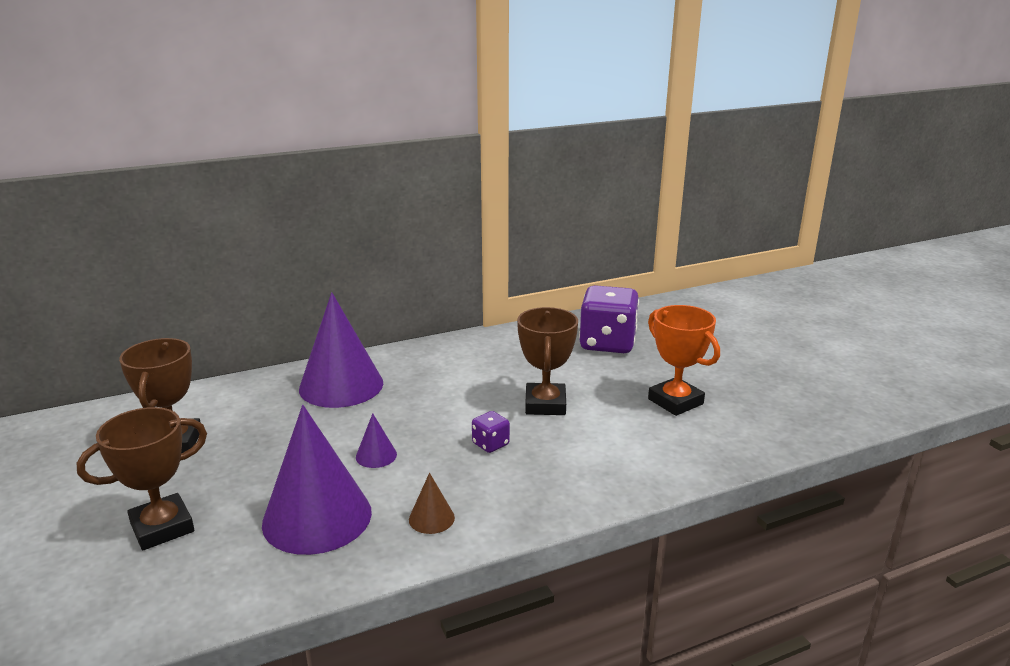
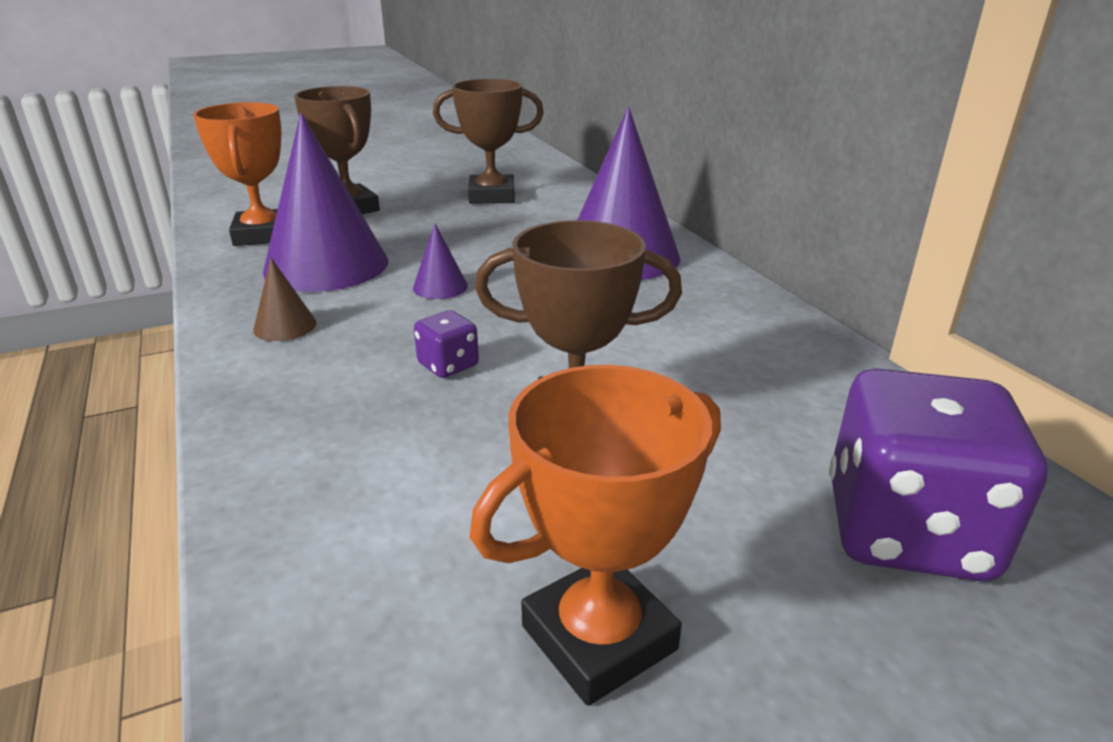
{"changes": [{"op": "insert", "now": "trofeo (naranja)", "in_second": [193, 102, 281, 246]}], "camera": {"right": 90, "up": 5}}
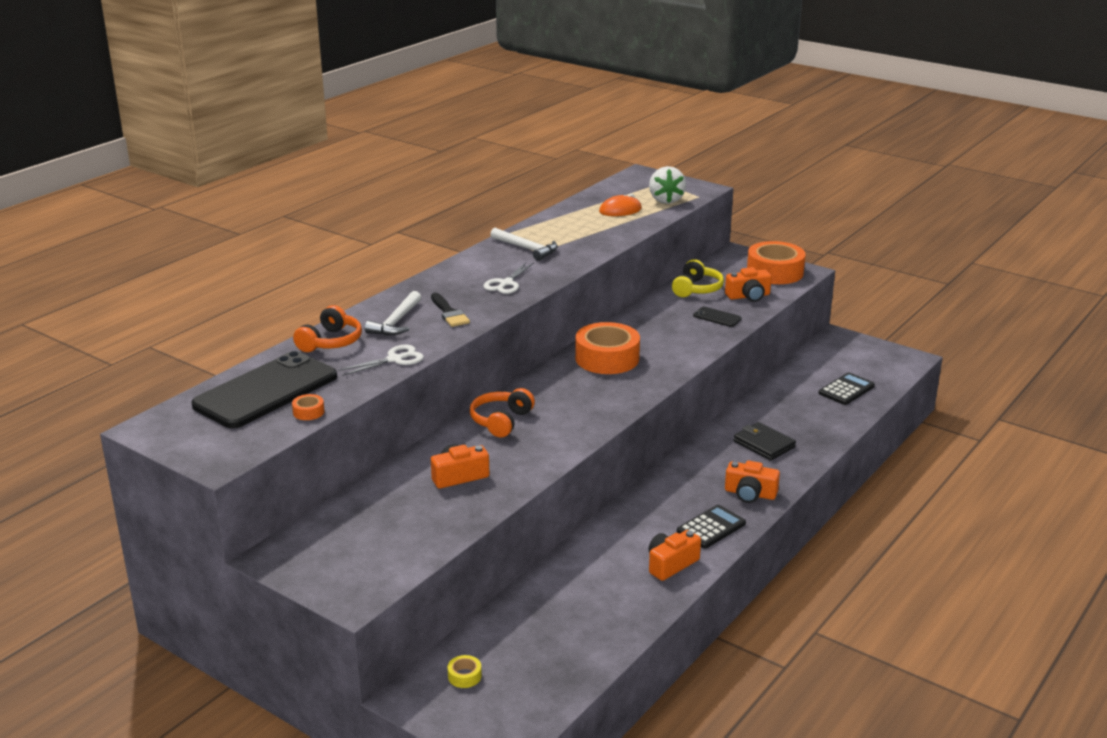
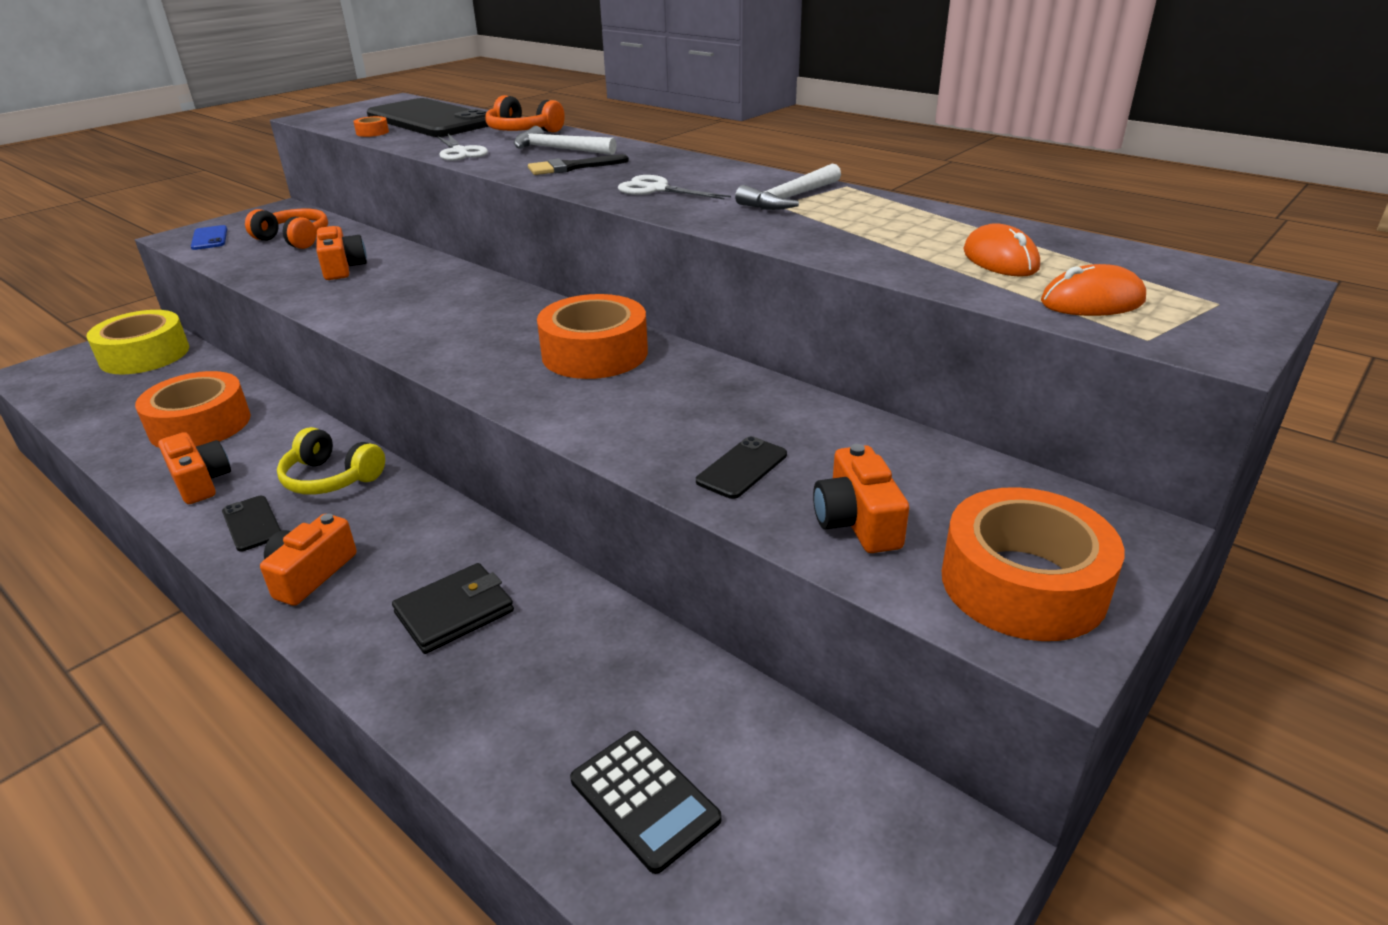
{"changes": [{"op": "replace", "was": "fresa (blanco)", "now": "ratón (naranja)", "in_first": [649, 166, 686, 204], "in_second": [1041, 264, 1146, 316]}, {"op": "move", "was": "auriculares (amarillo)", "in_first": [672, 259, 724, 297], "in_second": [277, 427, 385, 495]}, {"op": "move", "was": "auriculares (naranja)", "in_first": [470, 388, 535, 438], "in_second": [245, 209, 328, 249]}, {"op": "replace", "was": "calculadora (negro)", "now": "móvil (negro)", "in_first": [677, 505, 746, 549], "in_second": [222, 496, 281, 551]}, {"op": "resize", "was": "cinta adhesiva (amarillo)", "in_first": [448, 655, 482, 688], "in_second": [86, 310, 189, 374], "ratio": 2.48}, {"op": "insert", "now": "móvil (azul)", "in_second": [191, 225, 227, 250]}, {"op": "insert", "now": "cinta adhesiva (naranja)", "in_second": [135, 371, 251, 448]}], "camera": {"right": 95, "up": 5}}
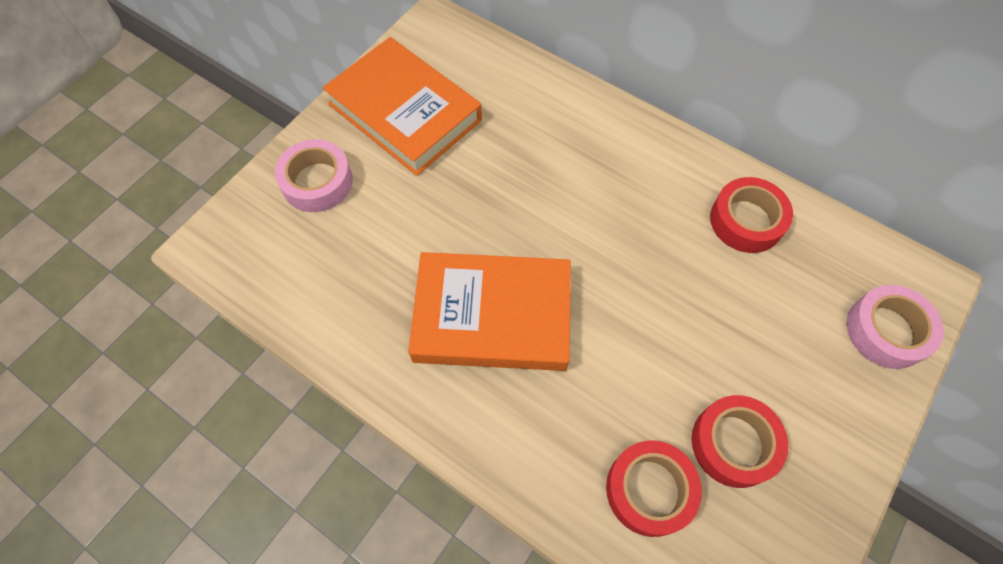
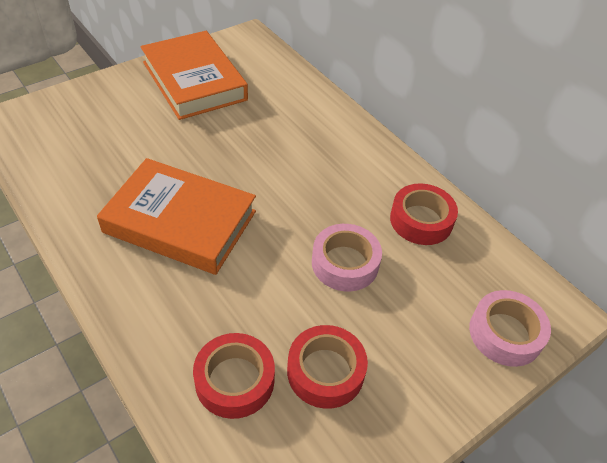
{"changes": [{"op": "move", "was": "cinta adhesiva (rosa)", "in_first": [275, 139, 353, 212], "in_second": [312, 224, 382, 291]}], "camera": {"right": 15, "up": -15}}
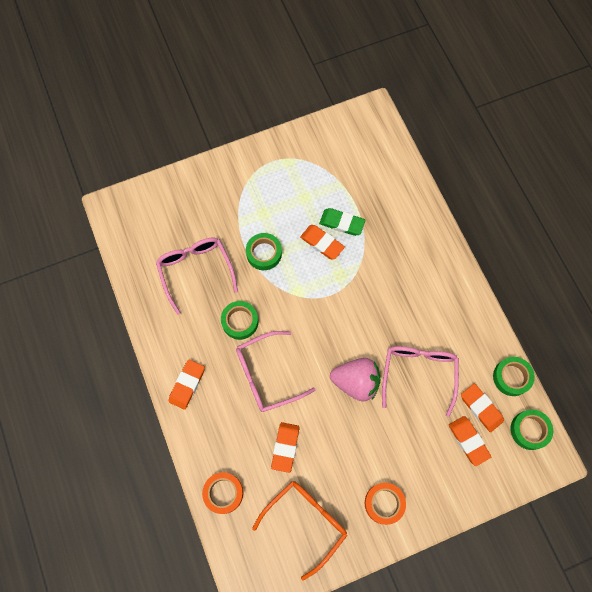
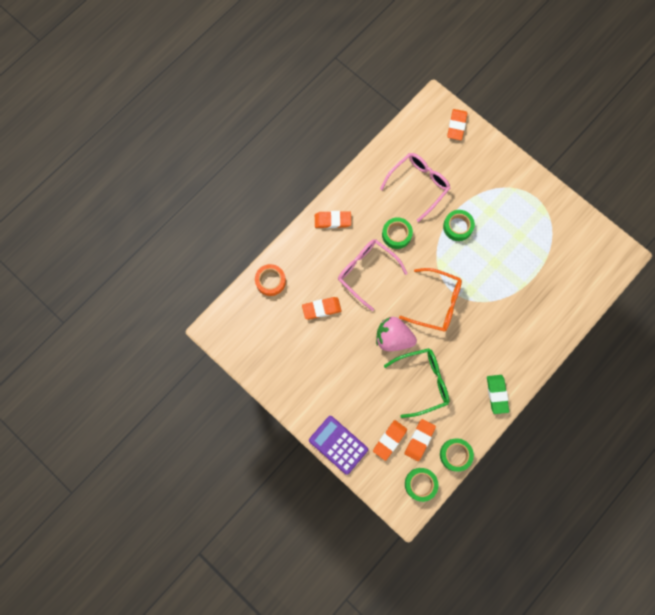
{"changes": [{"op": "move", "was": "goma de borrar (verde)", "in_first": [319, 208, 365, 236], "in_second": [487, 375, 509, 414]}, {"op": "move", "was": "goma de borrar (naranja)", "in_first": [300, 225, 345, 260], "in_second": [447, 109, 467, 140]}, {"op": "recolor", "was": "gafas (rosa)", "now": "gafas (verde)", "in_first": [382, 346, 459, 417], "in_second": [384, 348, 449, 418]}, {"op": "rotate", "was": "fresa (rosa)", "in_first": [330, 358, 380, 402], "in_second": [376, 317, 417, 351], "clockwise": 120}, {"op": "move", "was": "gafas (naranja)", "in_first": [252, 481, 347, 581], "in_second": [399, 268, 462, 332]}, {"op": "delete", "was": "cinta adhesiva (naranja)", "in_first": [365, 483, 406, 525]}, {"op": "insert", "now": "calculadora (morado)", "in_second": [309, 416, 368, 475]}], "camera": {"right": 65, "up": 5}}
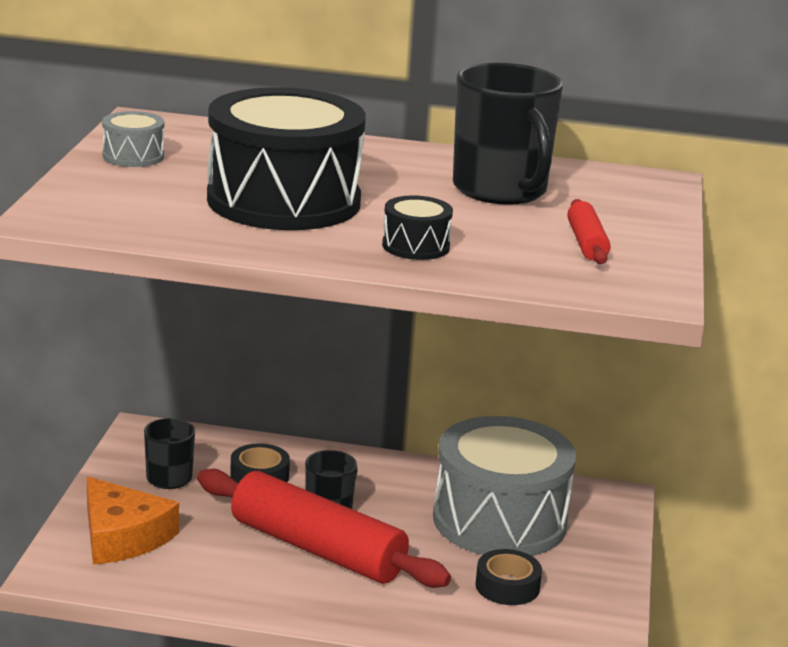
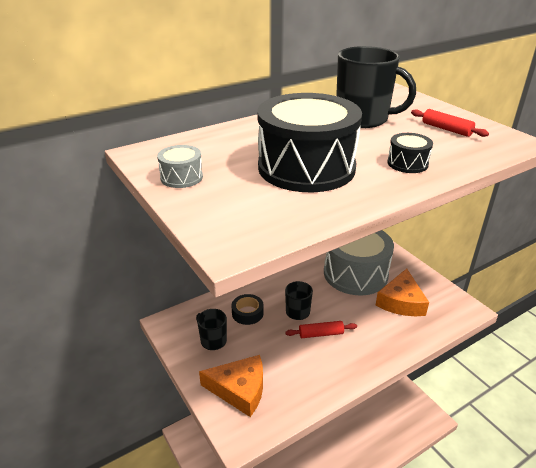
{"changes": [{"op": "resize", "was": "rodillo (rojo)", "in_first": [197, 469, 451, 588], "in_second": [285, 321, 357, 338], "ratio": 0.45}, {"op": "replace", "was": "cinta adhesiva (negro)", "now": "queso (naranja)", "in_first": [475, 549, 542, 605], "in_second": [375, 269, 429, 316]}], "camera": {"right": -40, "up": 10}}
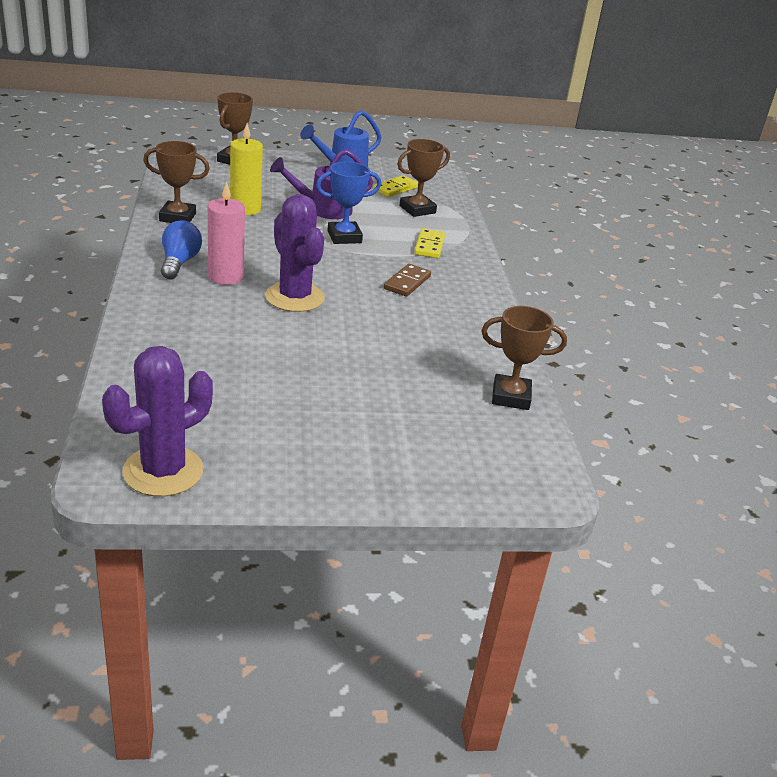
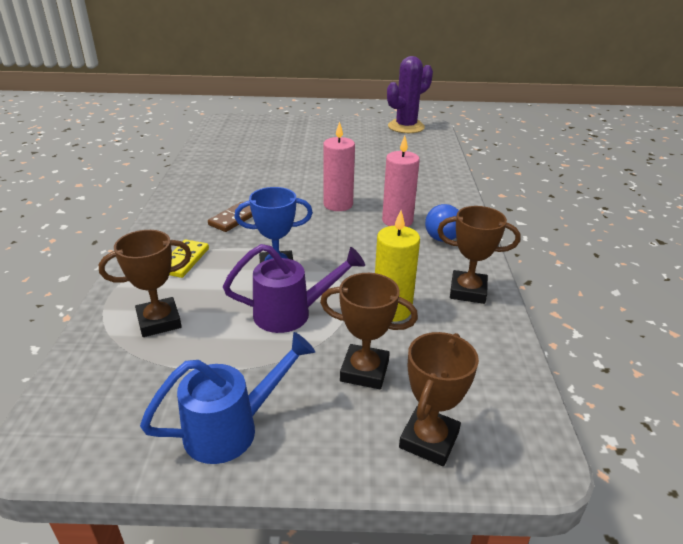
{"changes": [{"op": "delete", "was": "ficha de dominó (amarillo)", "in_first": [373, 175, 418, 197]}, {"op": "replace", "was": "cactus (morado)", "now": "vela (rosa)", "in_first": [265, 194, 325, 312], "in_second": [323, 121, 355, 211]}, {"op": "move", "was": "trofeo (marrón)", "in_first": [481, 306, 567, 410], "in_second": [320, 273, 418, 389]}], "camera": {"right": -170, "up": 0}}
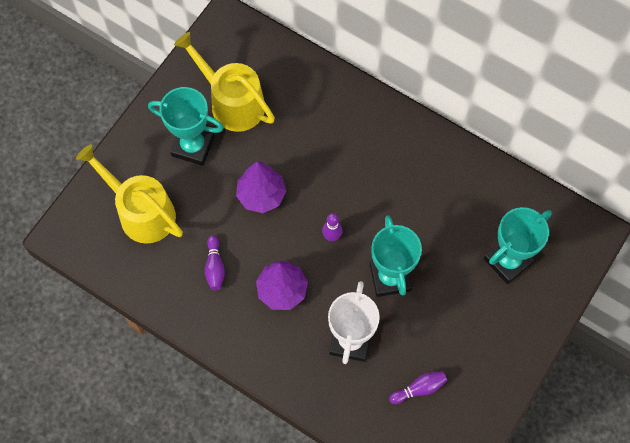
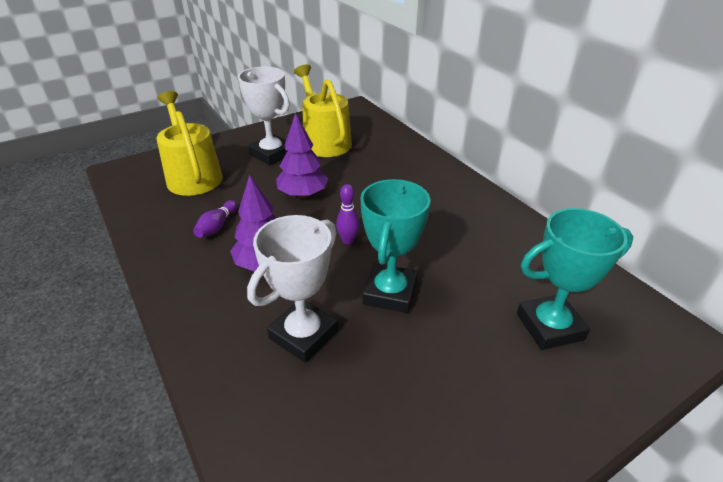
{"changes": [{"op": "recolor", "was": "trofeo (turquesa)", "now": "trofeo (blanco)", "in_first": [148, 87, 224, 166], "in_second": [238, 67, 290, 165]}, {"op": "delete", "was": "bolo (morado)", "in_first": [389, 371, 447, 404]}], "camera": {"right": 25, "up": -30}}
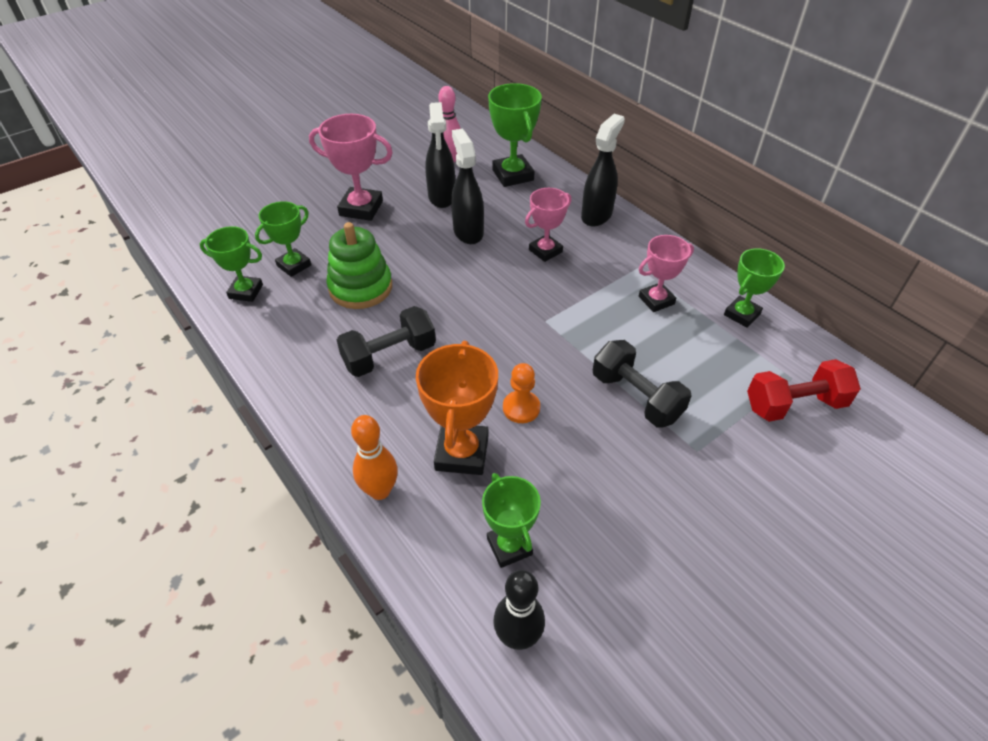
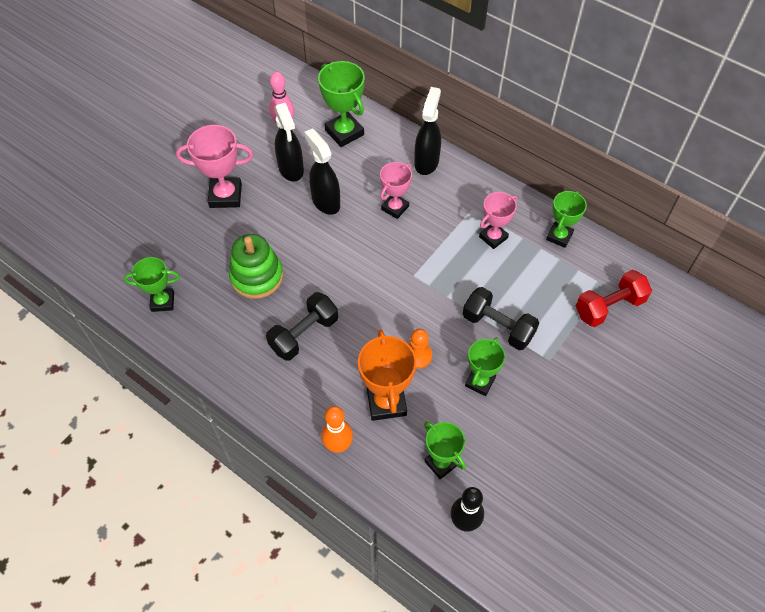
{"changes": [{"op": "move", "was": "trofeo (verde)", "in_first": [255, 201, 311, 277], "in_second": [465, 337, 505, 396]}], "camera": {"right": -15, "up": 10}}
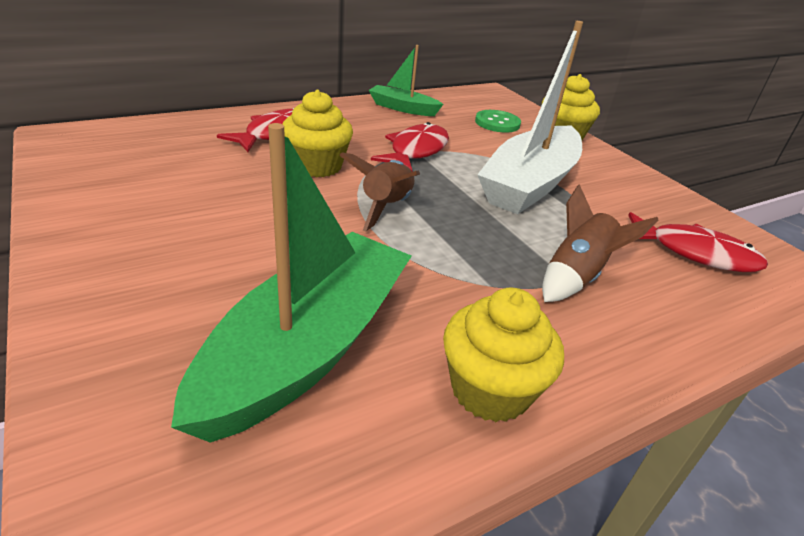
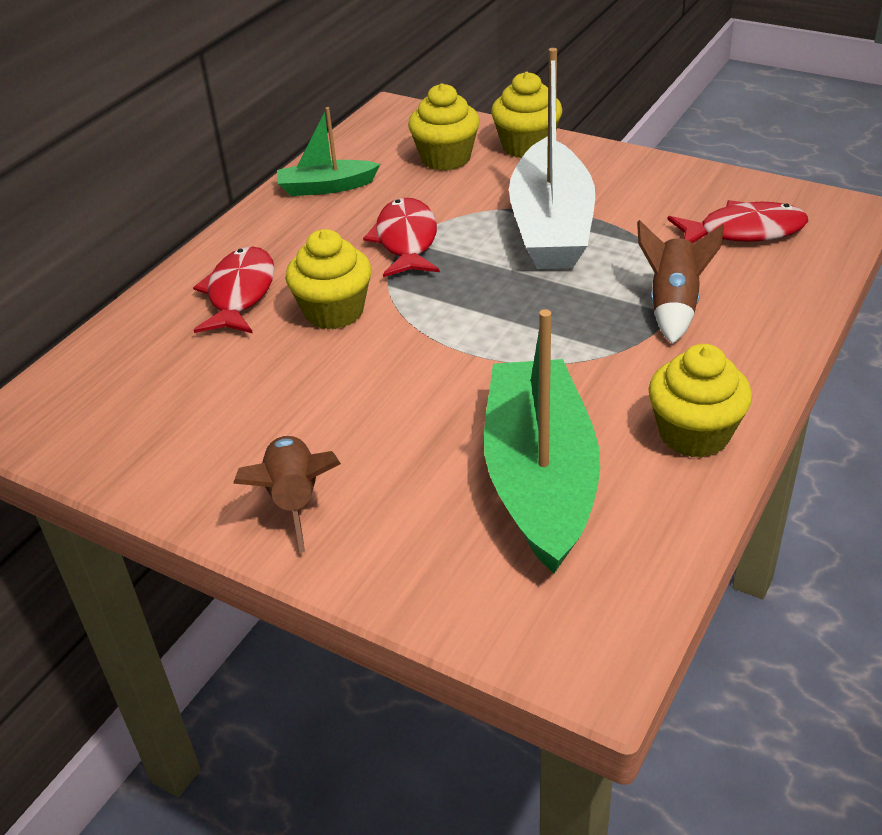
{"changes": [{"op": "replace", "was": "botón (verde)", "now": "magdalena (amarillo)", "in_first": [475, 110, 521, 133], "in_second": [408, 83, 480, 171]}, {"op": "move", "was": "cohete (marrón)", "in_first": [339, 153, 420, 231], "in_second": [233, 435, 341, 553]}], "camera": {"right": -25, "up": 5}}
